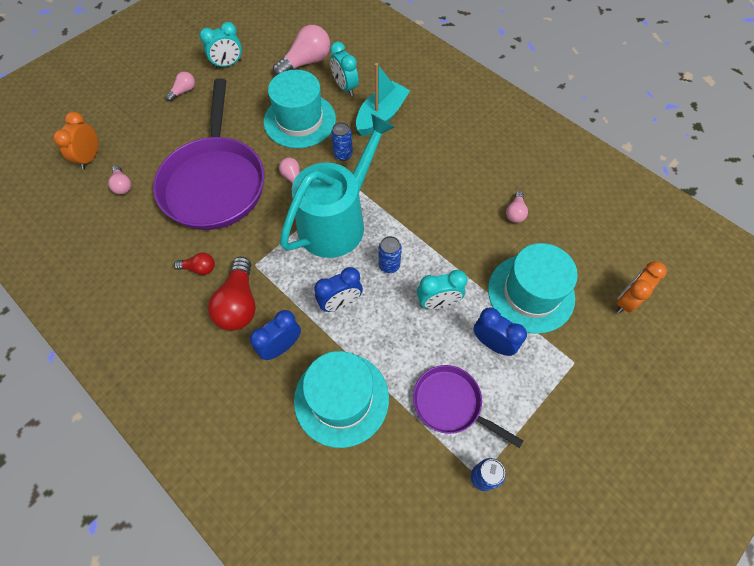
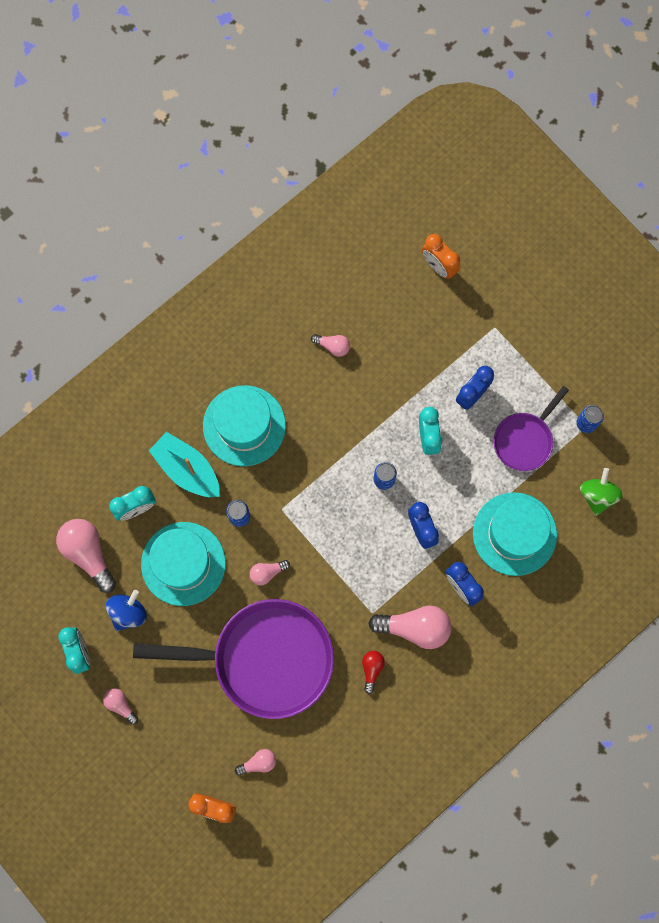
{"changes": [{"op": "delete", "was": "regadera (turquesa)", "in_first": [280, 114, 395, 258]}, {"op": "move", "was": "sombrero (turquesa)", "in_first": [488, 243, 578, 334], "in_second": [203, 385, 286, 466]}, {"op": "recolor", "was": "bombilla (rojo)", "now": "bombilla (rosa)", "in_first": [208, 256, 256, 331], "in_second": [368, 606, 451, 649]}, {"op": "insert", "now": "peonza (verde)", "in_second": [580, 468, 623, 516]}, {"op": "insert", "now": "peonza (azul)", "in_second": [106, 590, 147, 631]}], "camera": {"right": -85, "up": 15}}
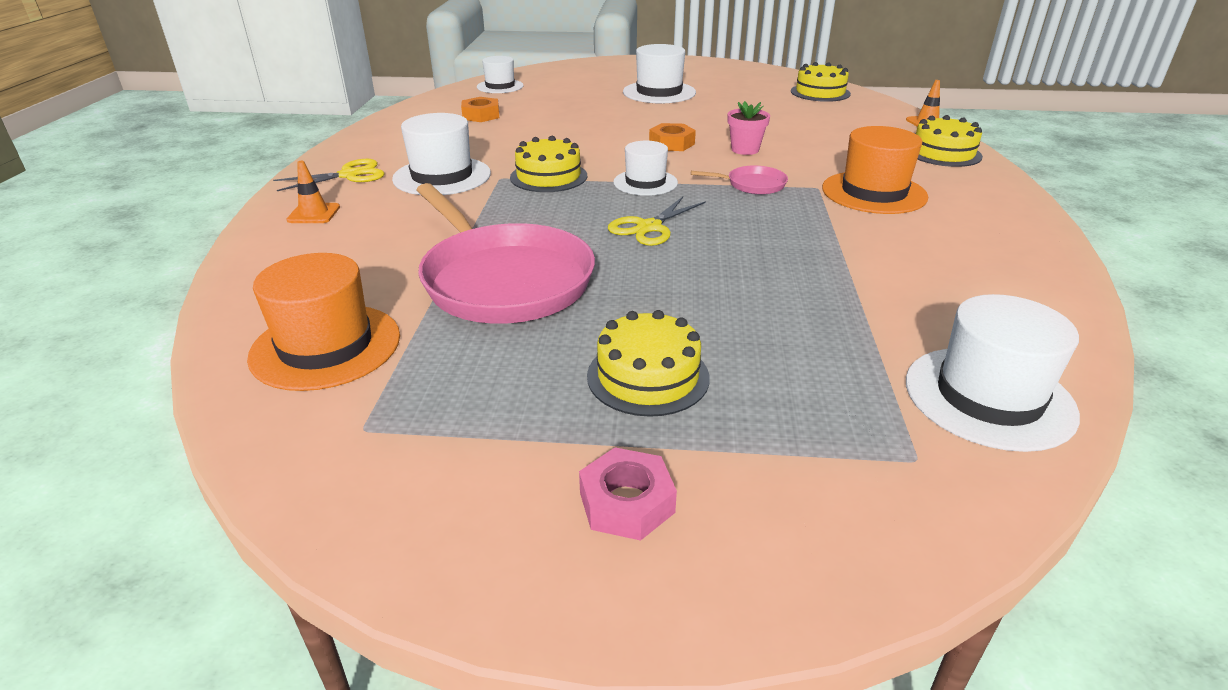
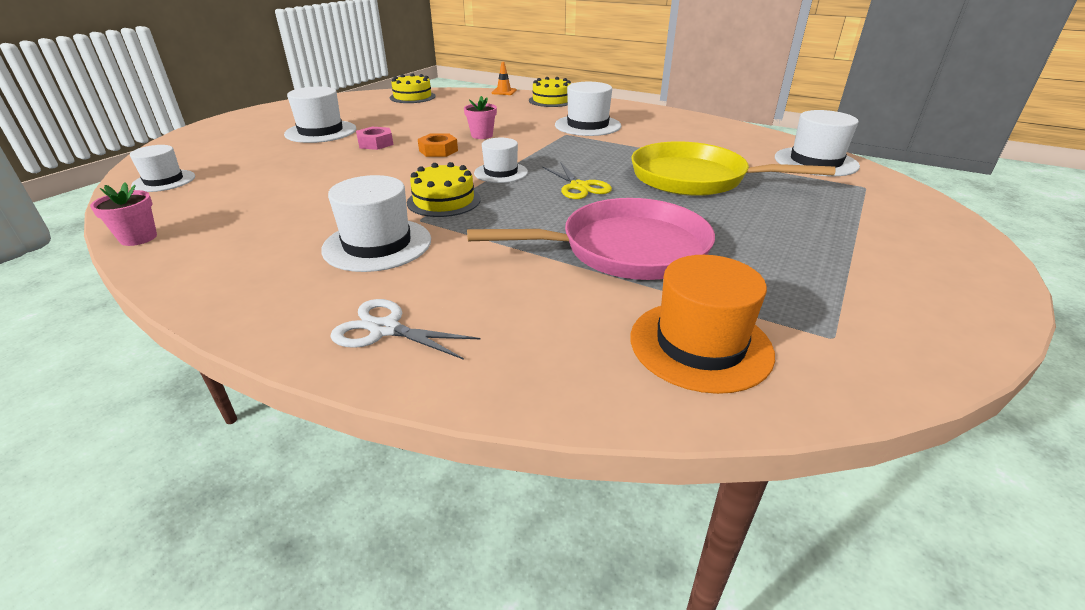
{"changes": [{"op": "delete", "was": "tuerca (naranja)", "in_first": [461, 97, 499, 122]}, {"op": "recolor", "was": "sombrero (naranja)", "now": "sombrero (blanco)", "in_first": [822, 126, 928, 214], "in_second": [555, 82, 621, 136]}, {"op": "delete", "was": "tijeras (amarillo)", "in_first": [273, 159, 385, 191]}, {"op": "replace", "was": "cono de tráfico (naranja)", "now": "tijeras (blanco)", "in_first": [287, 161, 340, 223], "in_second": [330, 299, 480, 360]}, {"op": "delete", "was": "sartén (rosa)", "in_first": [691, 166, 788, 195]}, {"op": "delete", "was": "tarta (amarillo)", "in_first": [587, 310, 710, 417]}, {"op": "move", "was": "tuerca (rosa)", "in_first": [579, 447, 677, 541], "in_second": [356, 127, 393, 150]}, {"op": "insert", "now": "sartén (amarillo)", "in_second": [631, 141, 836, 196]}, {"op": "insert", "now": "maceta (rosa)", "in_second": [90, 182, 157, 246]}], "camera": {"right": -65, "up": 0}}
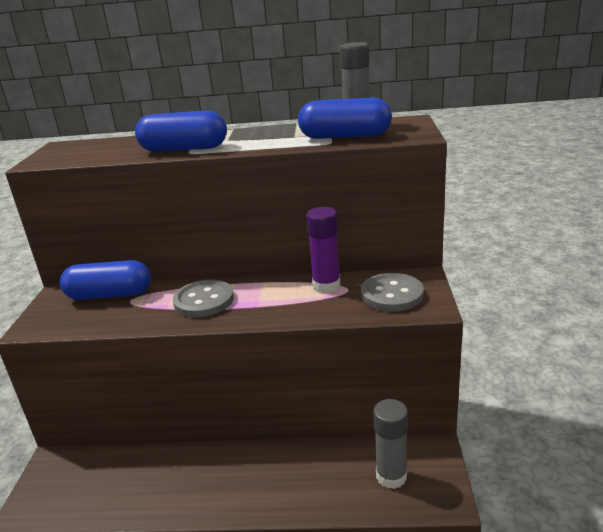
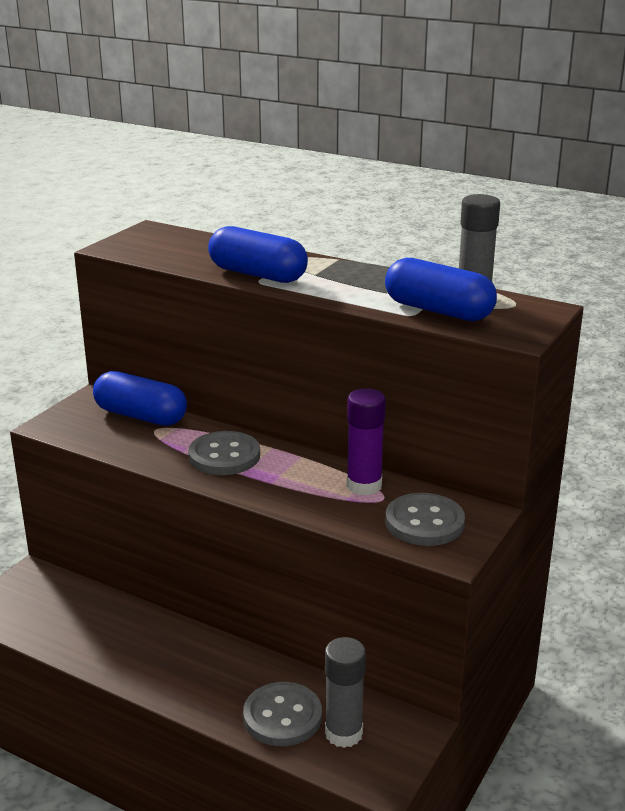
{"changes": [{"op": "insert", "now": "botón (gris)", "in_second": [243, 682, 322, 746]}], "camera": {"right": 25, "up": 0}}
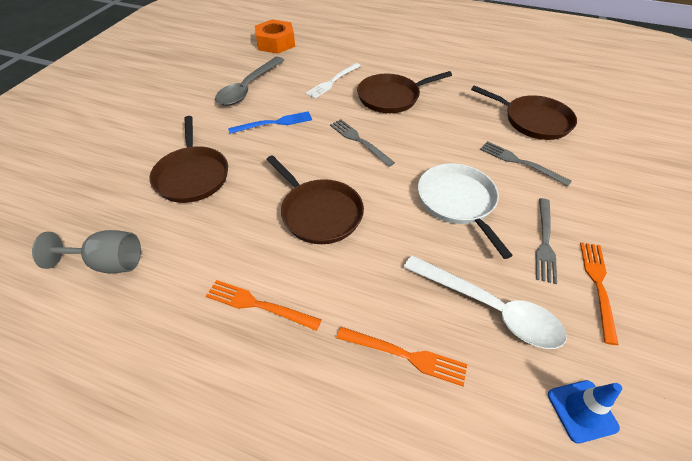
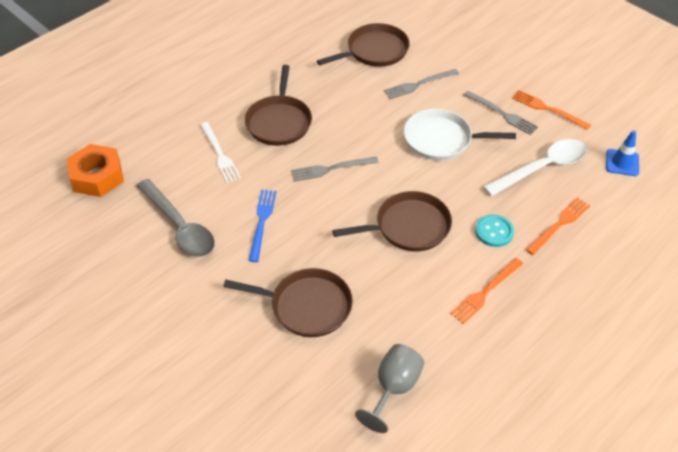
{"changes": [{"op": "insert", "now": "botón (turquesa)", "in_second": [475, 215, 514, 247]}], "camera": {"right": -65, "up": 0}}
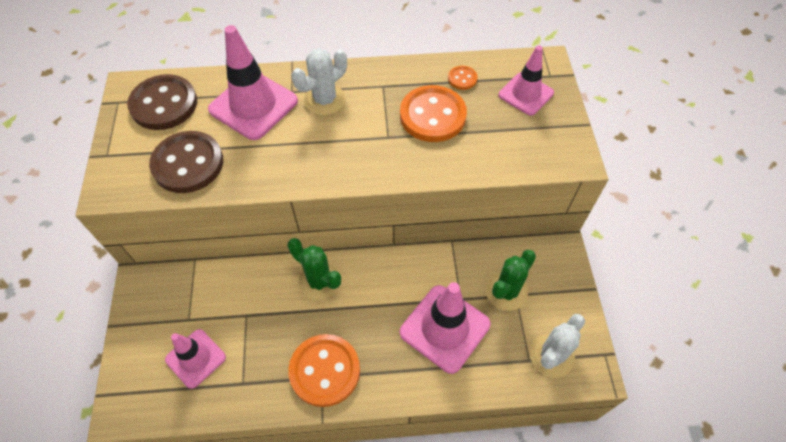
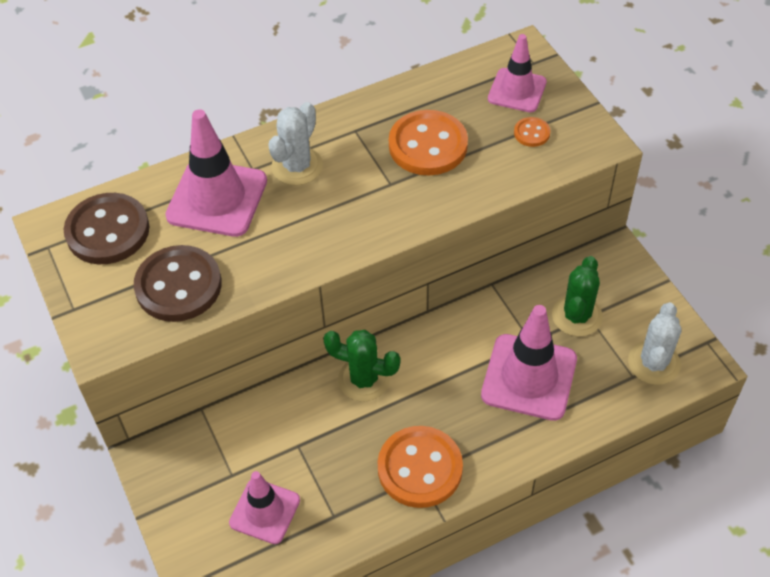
{"changes": [{"op": "move", "was": "botón (naranja)", "in_first": [448, 66, 478, 90], "in_second": [514, 117, 550, 147]}], "camera": {"right": -20, "up": -5}}
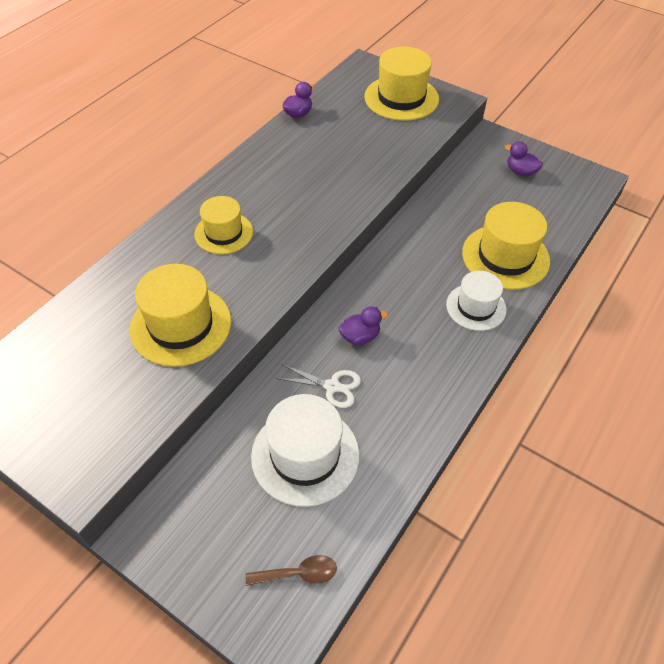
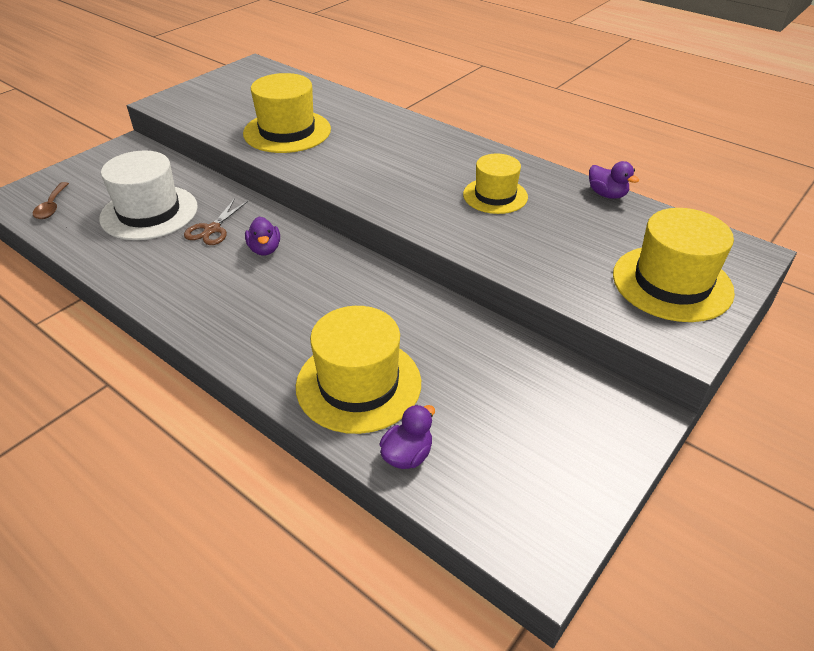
{"changes": [{"op": "move", "was": "pato (morado)", "in_first": [505, 141, 543, 176], "in_second": [380, 405, 435, 469]}, {"op": "move", "was": "sombrero (amarillo)", "in_first": [194, 196, 253, 254], "in_second": [463, 153, 528, 214]}, {"op": "delete", "was": "sombrero (blanco)", "in_first": [446, 271, 507, 331]}, {"op": "recolor", "was": "tijeras (blanco)", "now": "tijeras (marrón)", "in_first": [276, 364, 361, 408], "in_second": [184, 198, 248, 245]}], "camera": {"right": 95, "up": -10}}
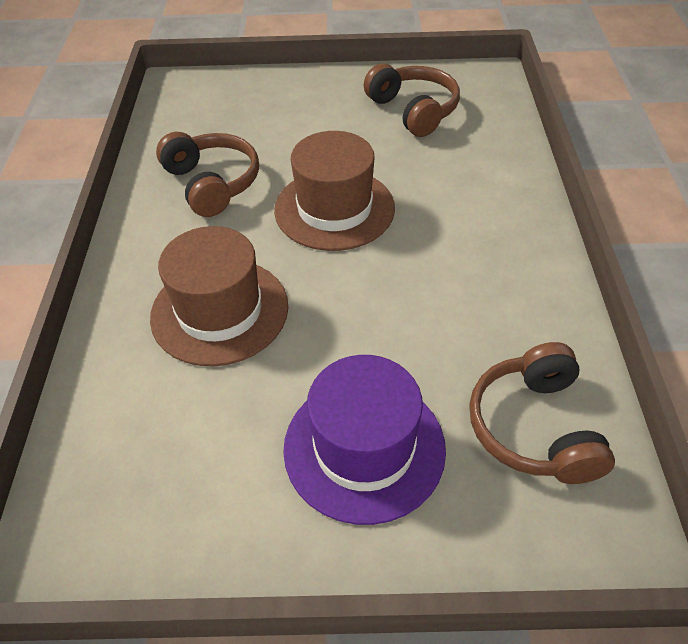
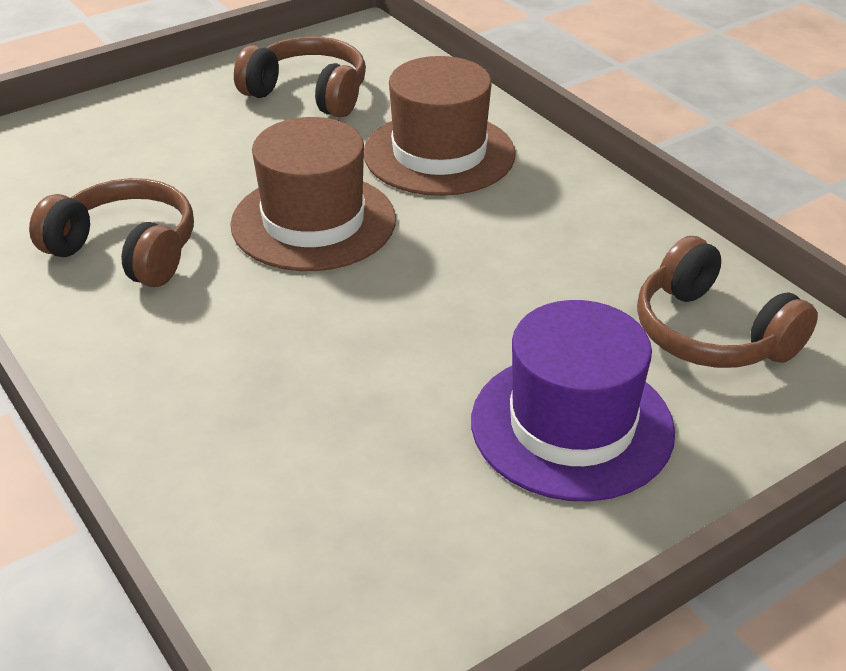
{"changes": [{"op": "move", "was": "sombrero (marrón)", "in_first": [150, 226, 288, 366], "in_second": [364, 56, 515, 196]}], "camera": {"right": -35, "up": -10}}
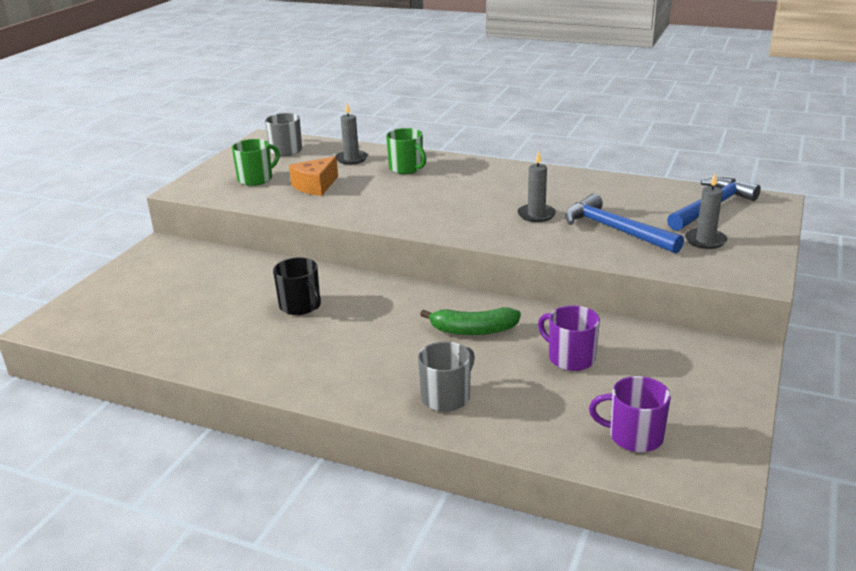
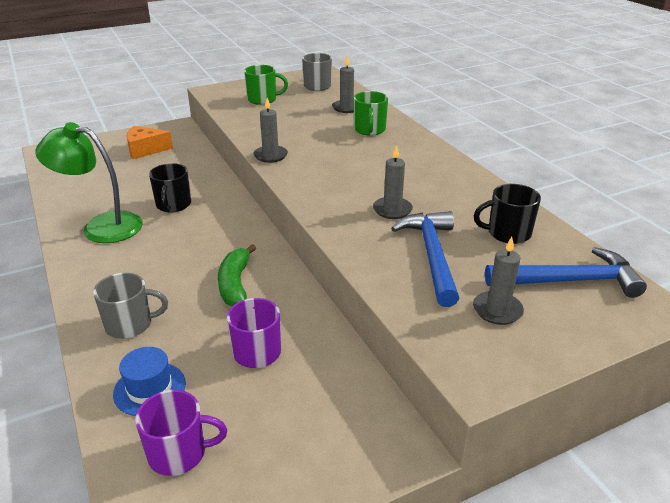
{"changes": [{"op": "move", "was": "queso (naranja)", "in_first": [289, 156, 338, 196], "in_second": [127, 126, 173, 159]}, {"op": "rotate", "was": "plátano (verde)", "in_first": [420, 307, 521, 335], "in_second": [218, 244, 256, 306], "clockwise": 45}, {"op": "rotate", "was": "taza (morado)", "in_first": [589, 376, 671, 452], "in_second": [135, 390, 227, 476], "clockwise": 120}, {"op": "insert", "now": "vela (gris)", "in_second": [253, 98, 288, 163]}, {"op": "insert", "now": "lámpara (verde)", "in_second": [35, 122, 143, 243]}, {"op": "insert", "now": "taza (negro)", "in_second": [474, 184, 541, 244]}, {"op": "insert", "now": "sombrero (azul)", "in_second": [113, 347, 186, 416]}], "camera": {"right": 40, "up": 5}}
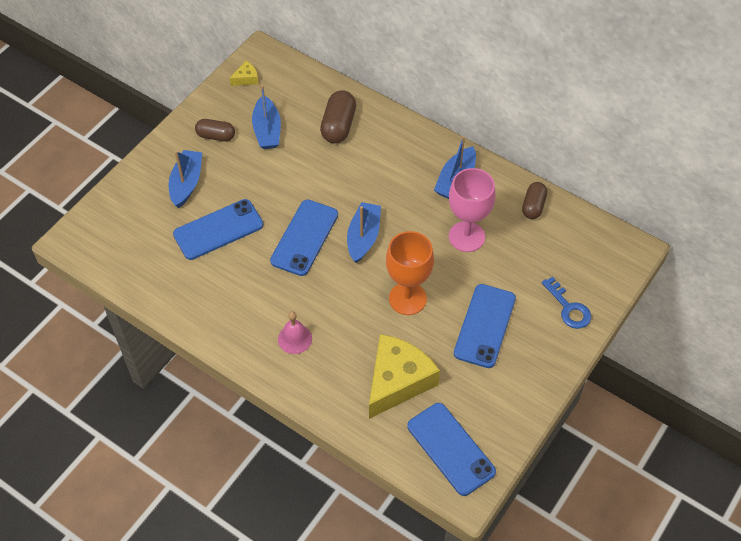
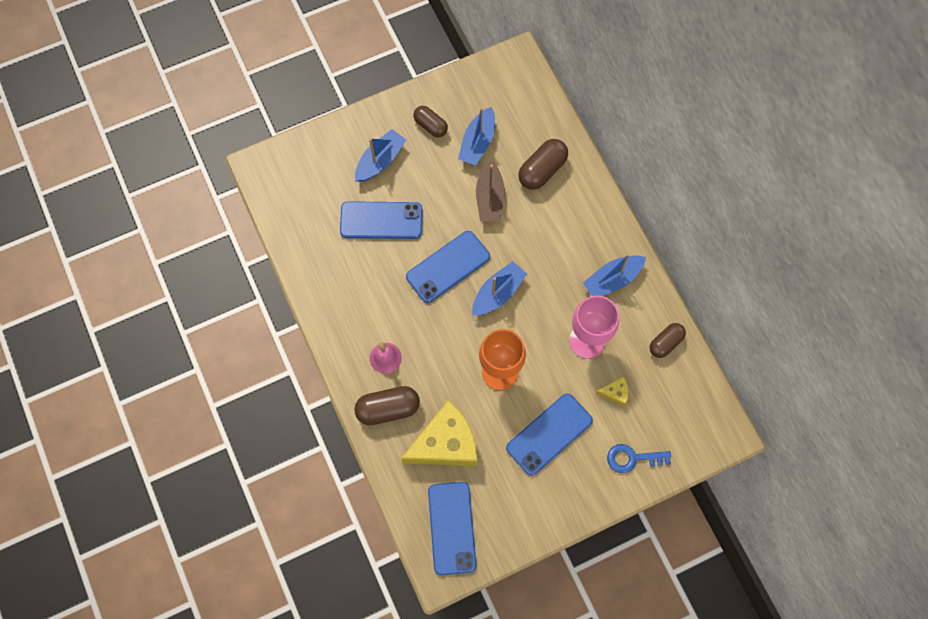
{"changes": [{"op": "move", "was": "queso (amarillo)", "in_first": [230, 61, 259, 86], "in_second": [596, 376, 628, 406]}, {"op": "rotate", "was": "llave (azul)", "in_first": [542, 276, 591, 329], "in_second": [607, 444, 671, 473], "clockwise": 90}, {"op": "insert", "now": "barco (marrón)", "in_second": [476, 159, 505, 221]}, {"op": "insert", "now": "cápsula (marrón)", "in_second": [354, 386, 420, 425]}], "camera": {"right": 30, "up": 15}}
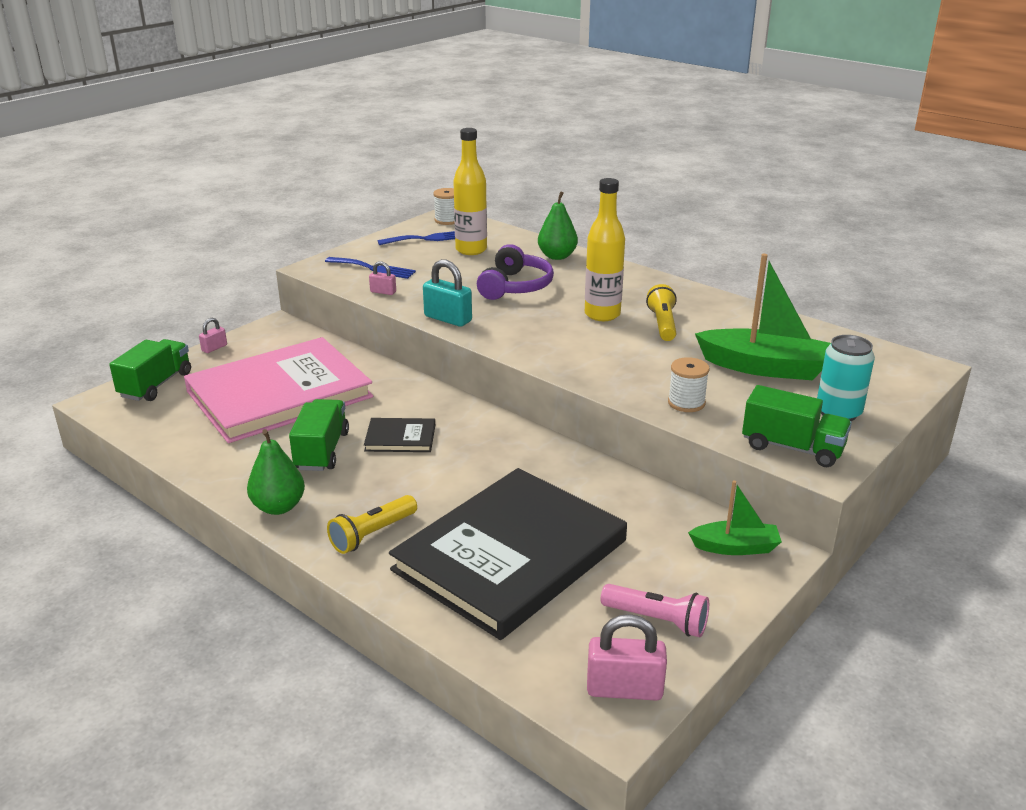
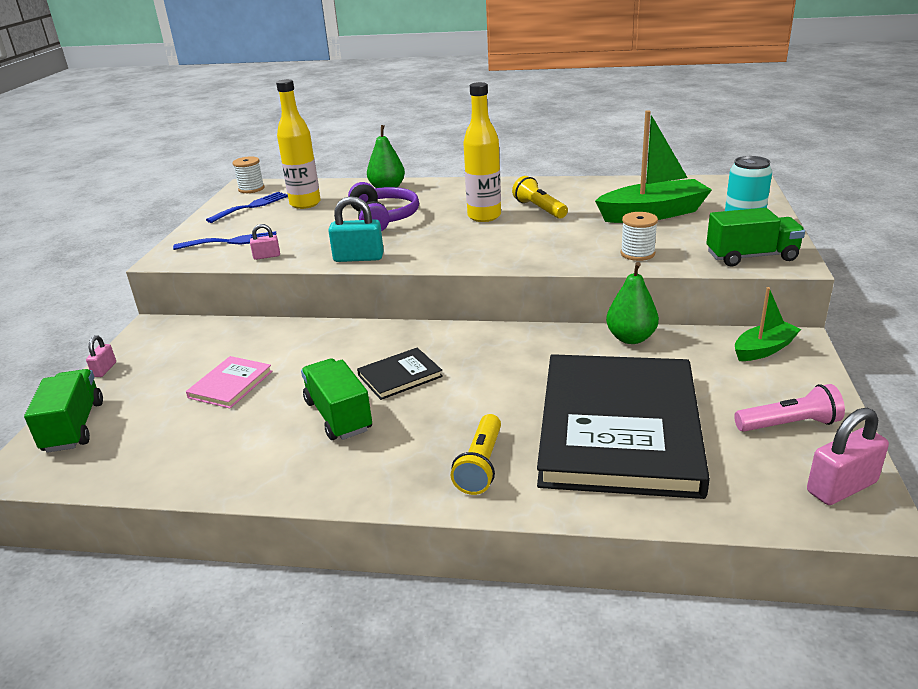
{"changes": [{"op": "resize", "was": "libro (rosa)", "in_first": [184, 337, 373, 443], "in_second": [186, 356, 272, 408], "ratio": 0.4}, {"op": "move", "was": "pera (verde)", "in_first": [247, 429, 305, 515], "in_second": [606, 262, 659, 344]}], "camera": {"right": -30, "up": 0}}
